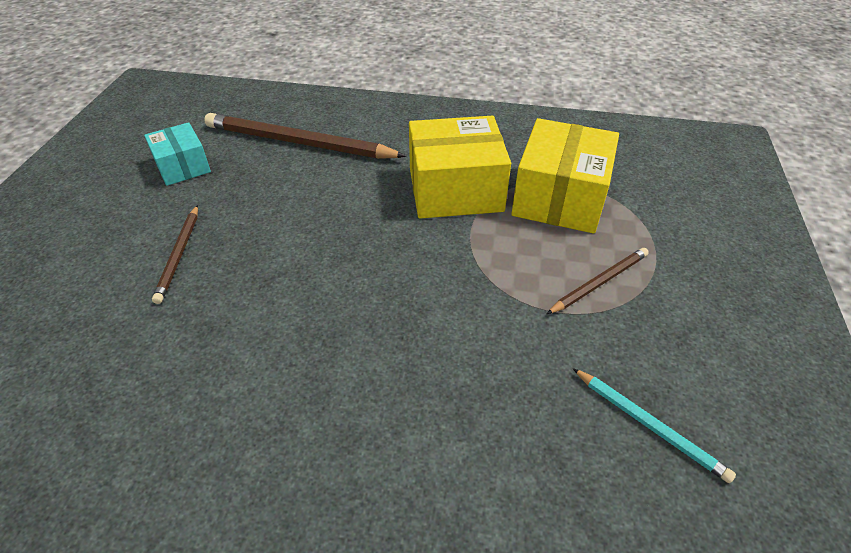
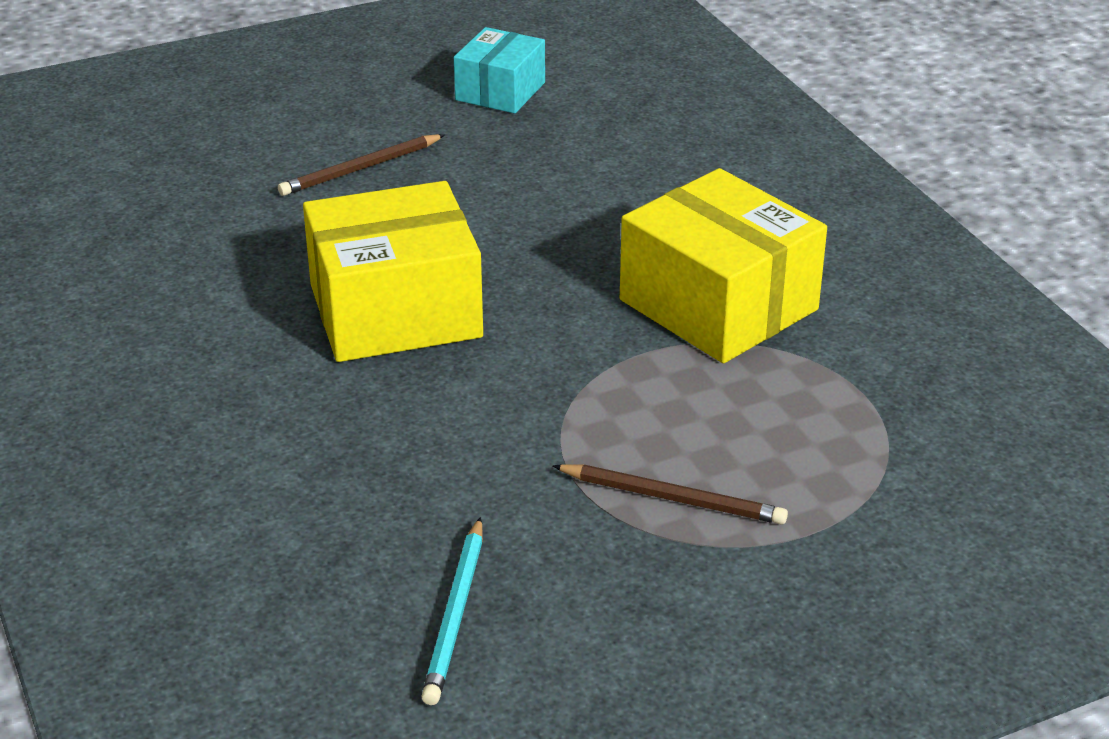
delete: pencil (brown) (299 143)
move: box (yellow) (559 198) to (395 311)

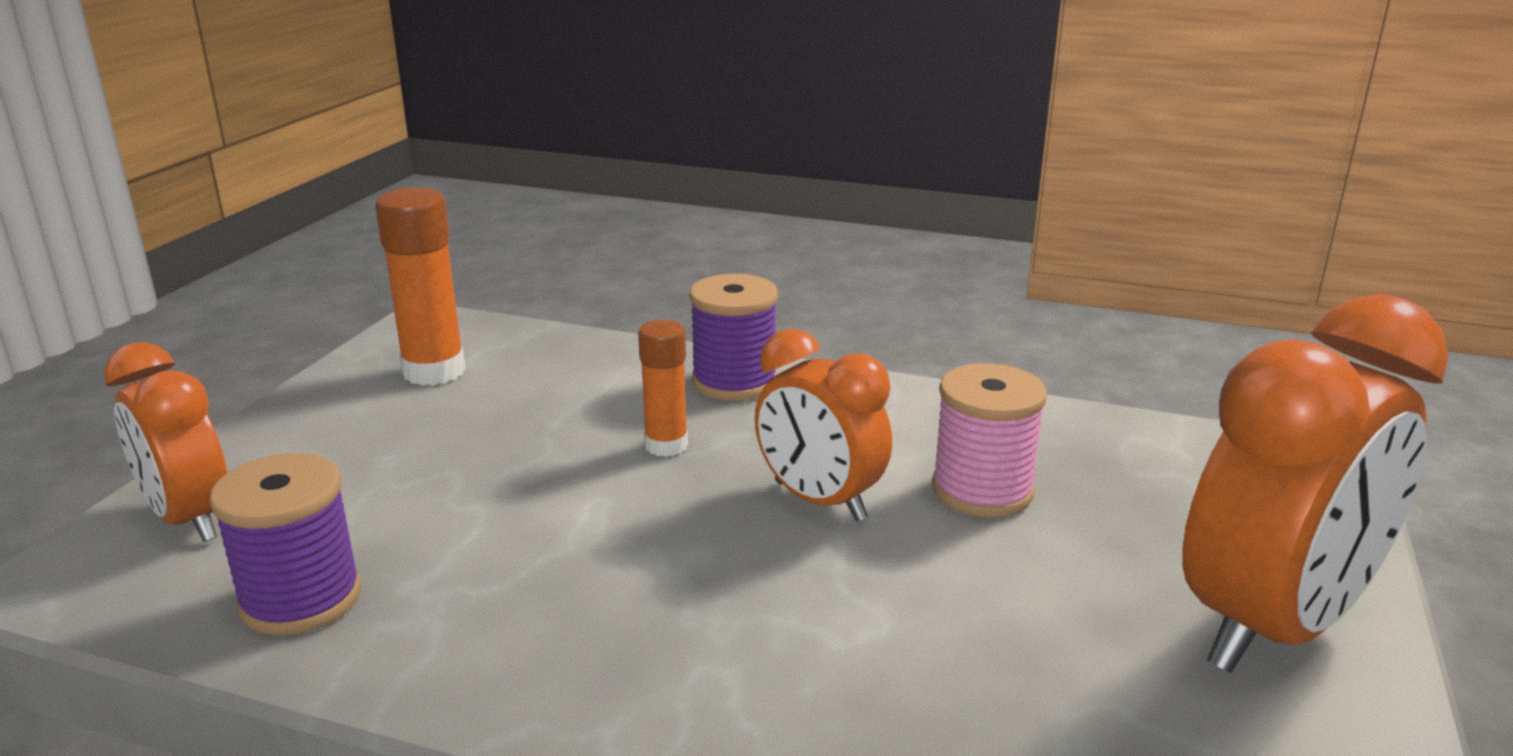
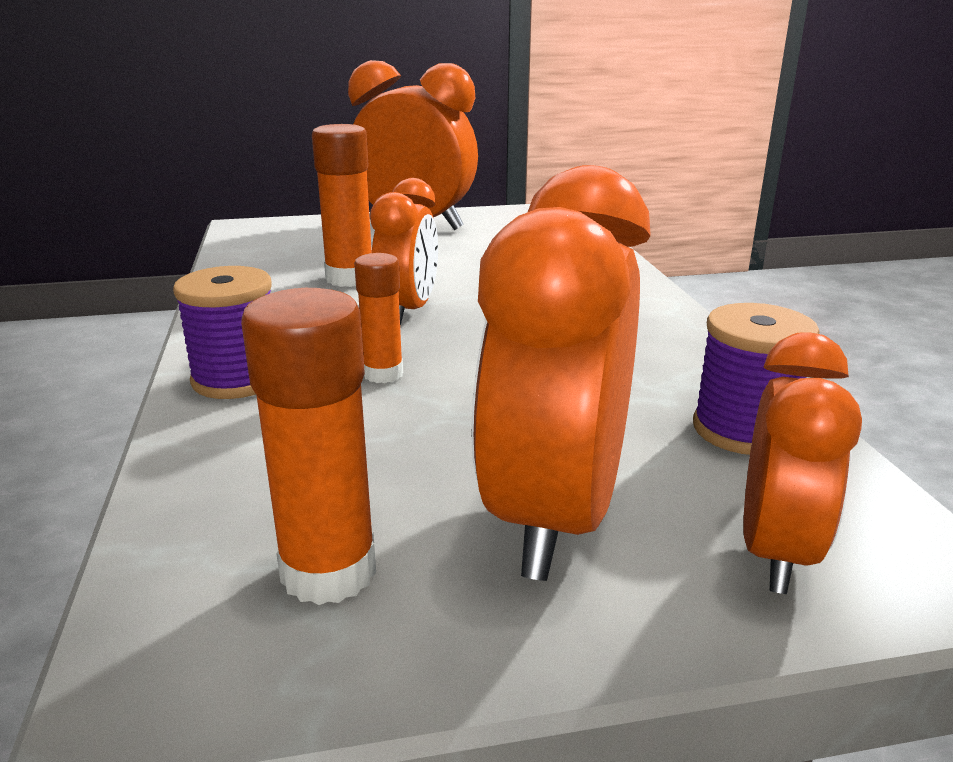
insert: clock (orange) (556 517)
replace: spool (pink) (982 491) to glue stick (orange) (350 278)

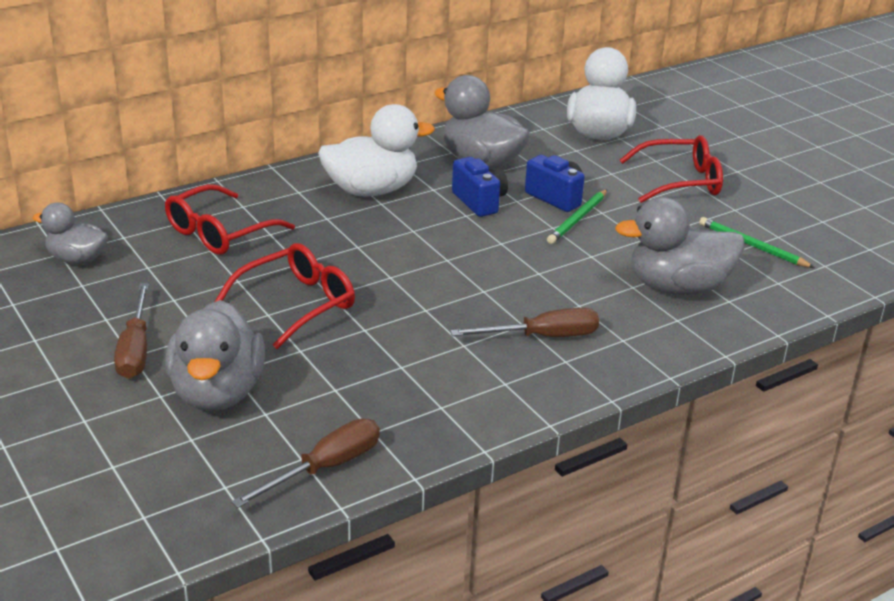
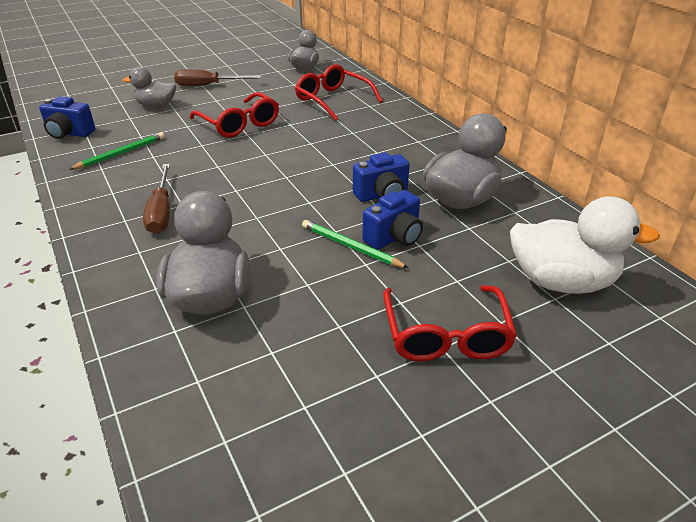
delete: duck (white) (371 190)
move: pencil (green) (752 246) to (121 153)
replace: screwdriver (brown) (325 468) to camera (blue) (69 133)
resize: duck (grey) (217 393) = (156 106) x0.60

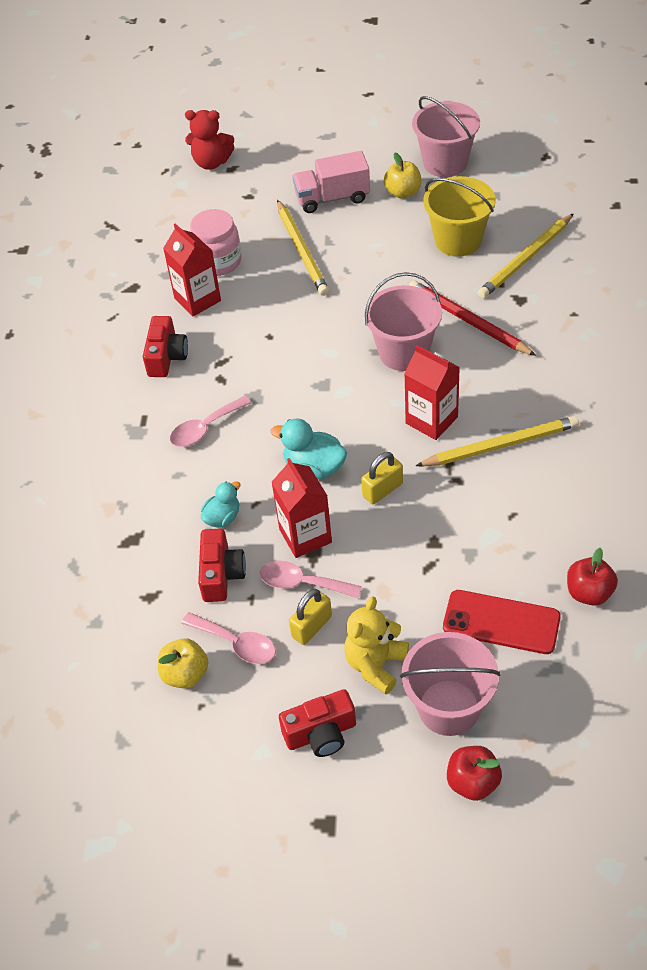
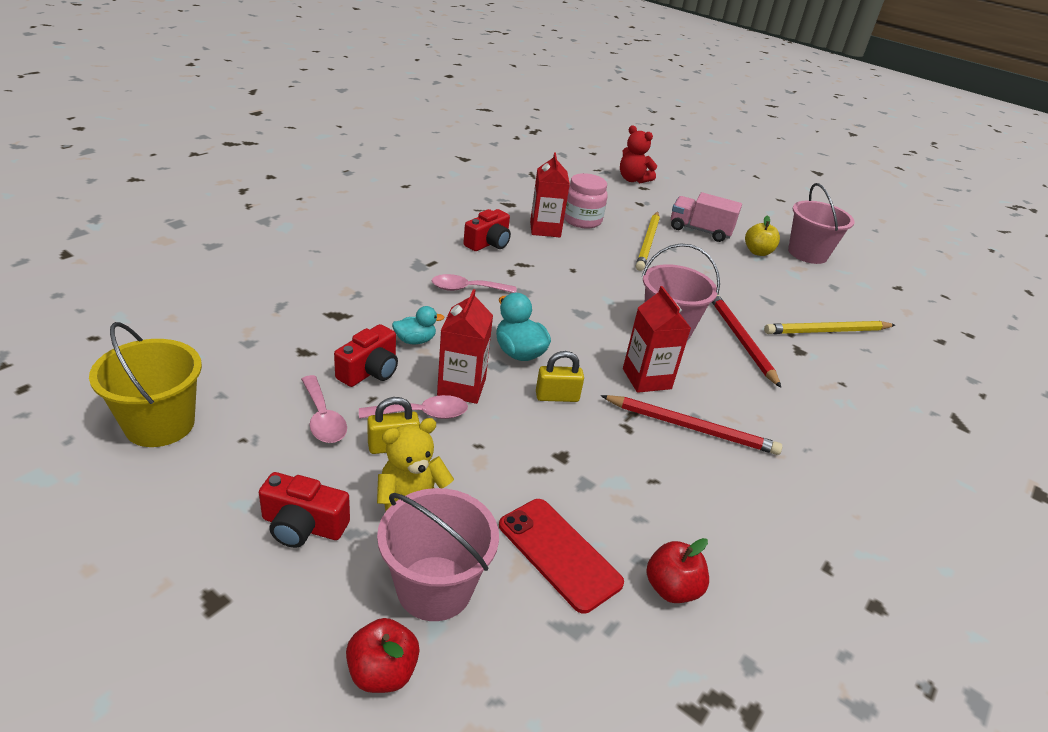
delete: apple (yellow) (185 674)
move: bucket (yellow) (458 240) to (160 424)
recolor: pencil (yellow) (501 445) to pencil (red) (692 428)
rotate: spoon (pink) (302 583) = (422 414) 120 degrees clockwise

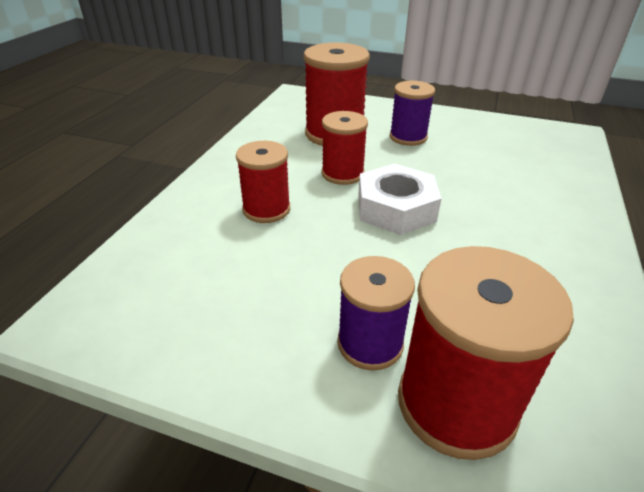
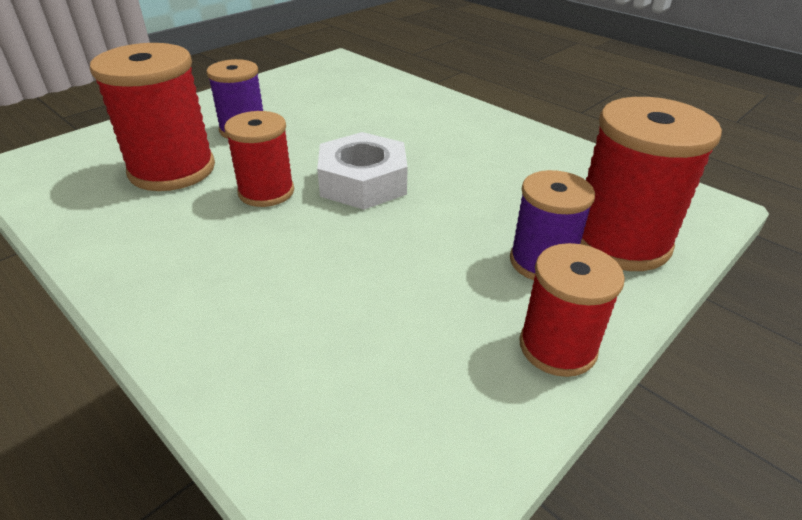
move: spool (red) (266 209) to (557 347)

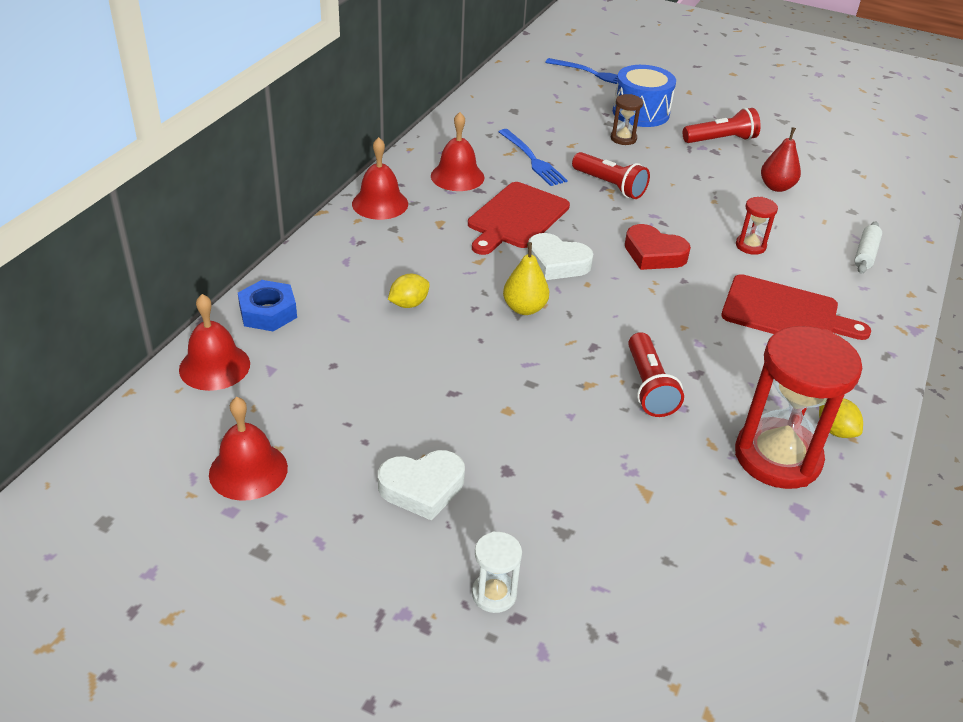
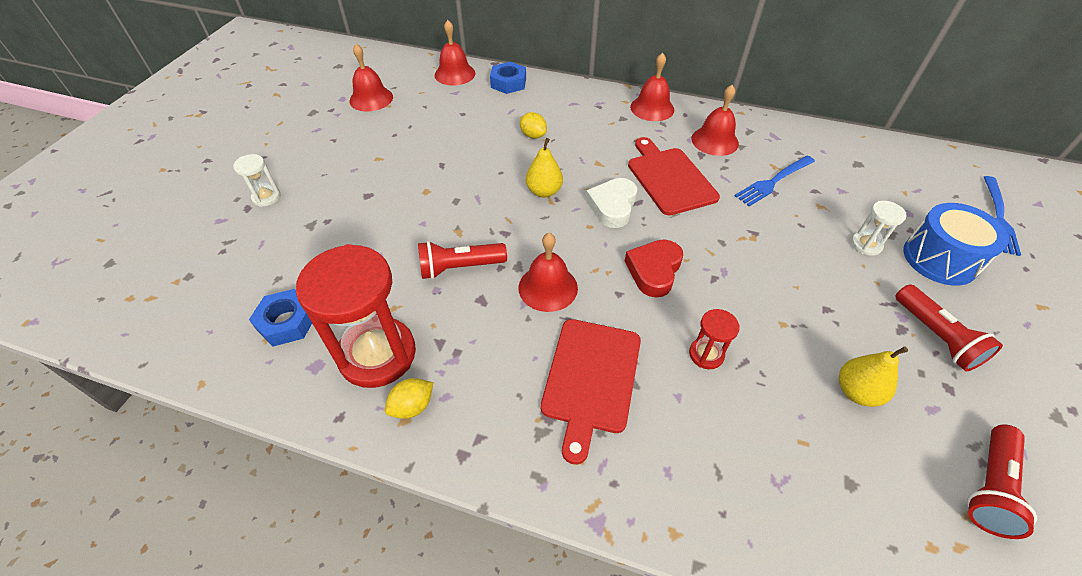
delete: heart (white) (422 488); rolling pin (white) (865 254)
insert: nut (blue) (287 322); bell (red) (548 287)
move: flashlight (red) (610 185) to (989 487)
recolor: hourglass (brown) (623 138) to hourglass (white) (866 245); pear (red) (776 187) to pear (yellow) (856 392)
rotate: cutting board (red) (516 218) = (669 178) 45 degrees clockwise

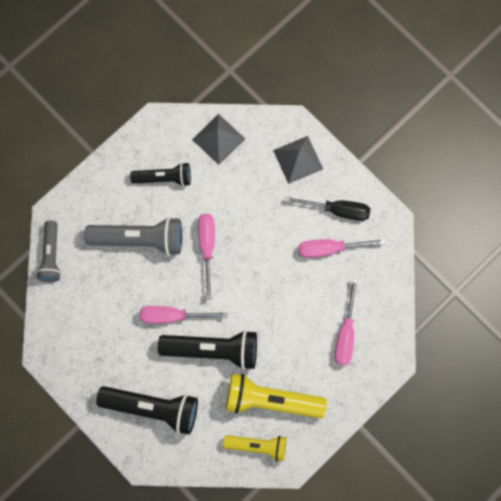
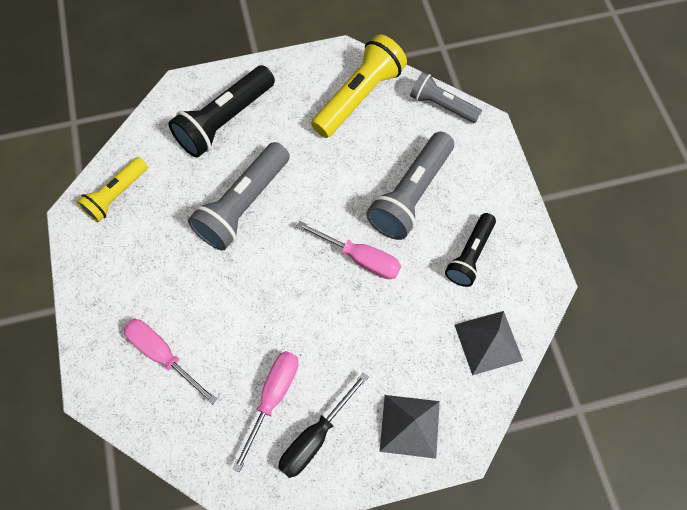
delete: screwdriver (pink) (173 316)
move: flashlight (yellow) (270 400) to (359 97)
recolor: flashlight (black) (213 350) to flashlight (grey) (243 205)

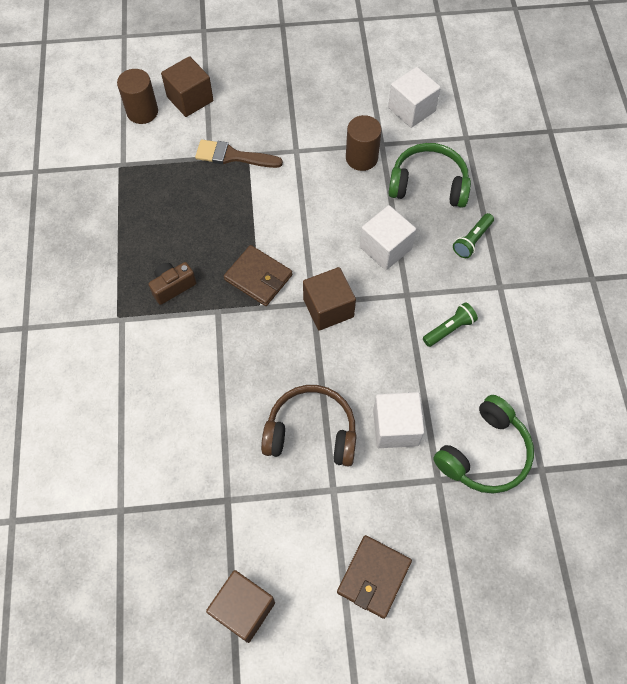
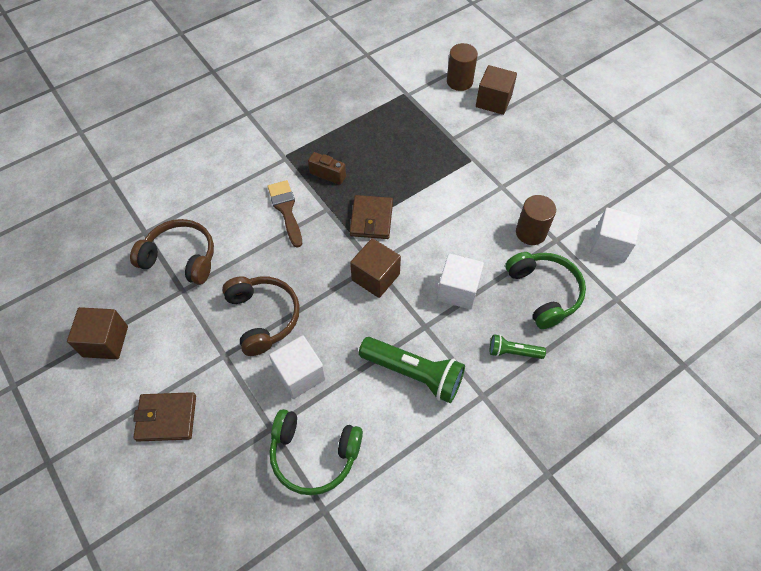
insert: headphones (brown) (180 258)
move: brush (brown) (233 156) to (286 210)
resize: flashlight (green) (449 329) = (413 374) x1.89

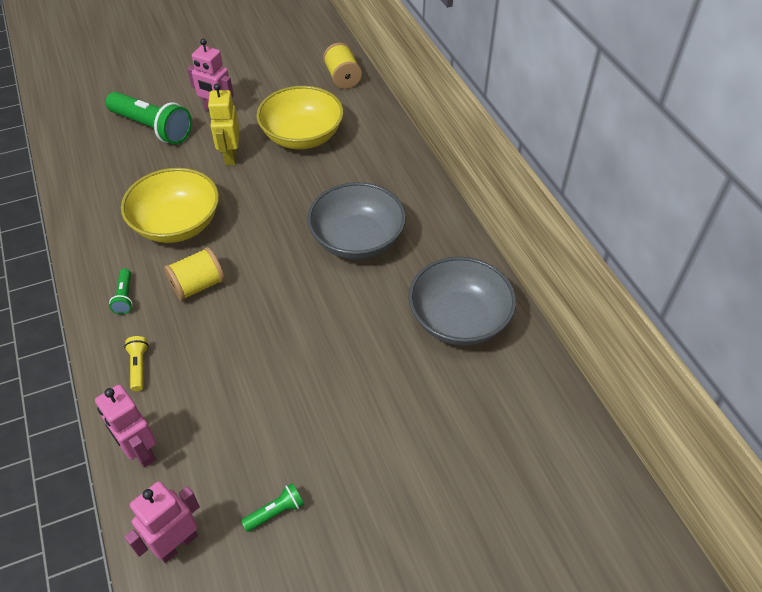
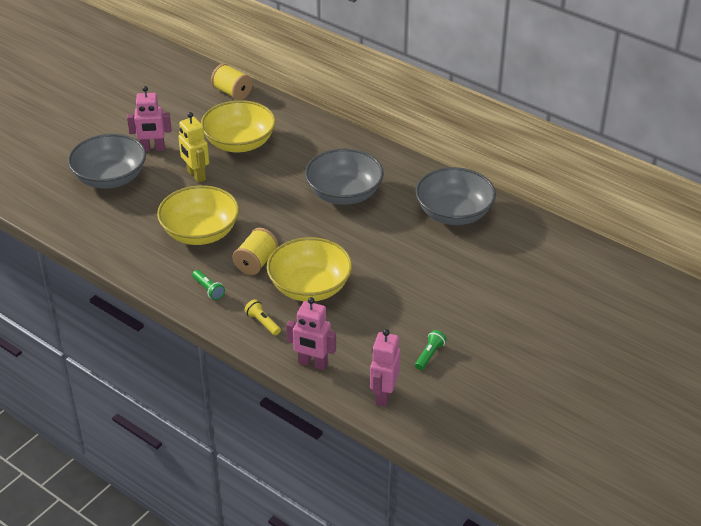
insert: bowl (yellow) (310 287)
replace: flashlight (green) (153 128) to bowl (grey) (110 178)

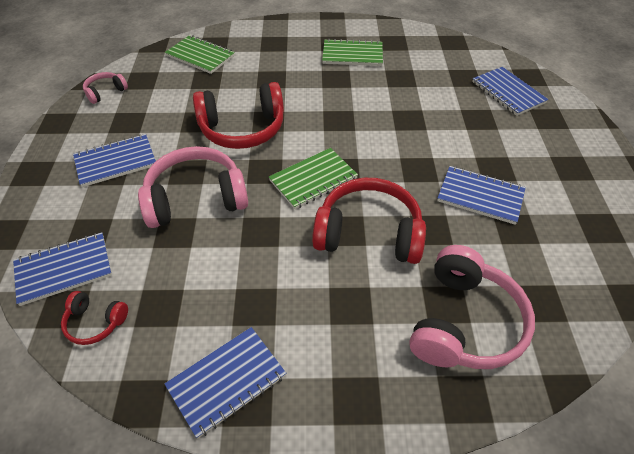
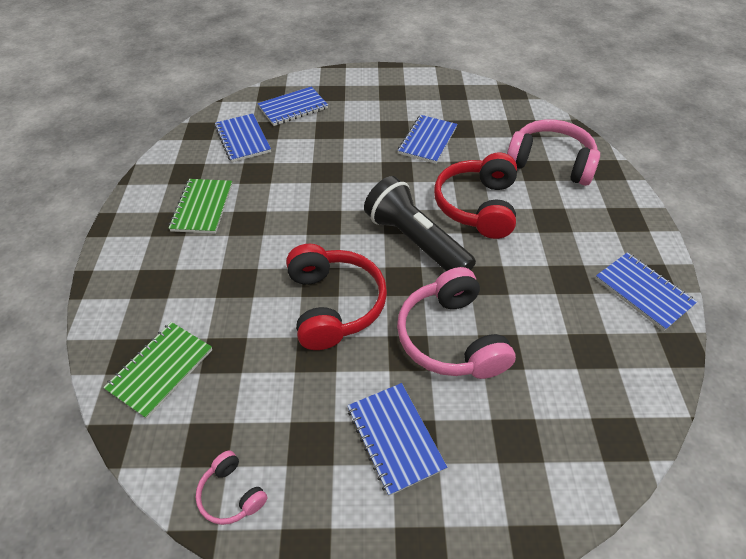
delete: headphones (red) (95 322)
move: notebook (blue) (64 269) to (243 139)
replace: notebook (green) (313 179) to flashlight (black) (415 242)

